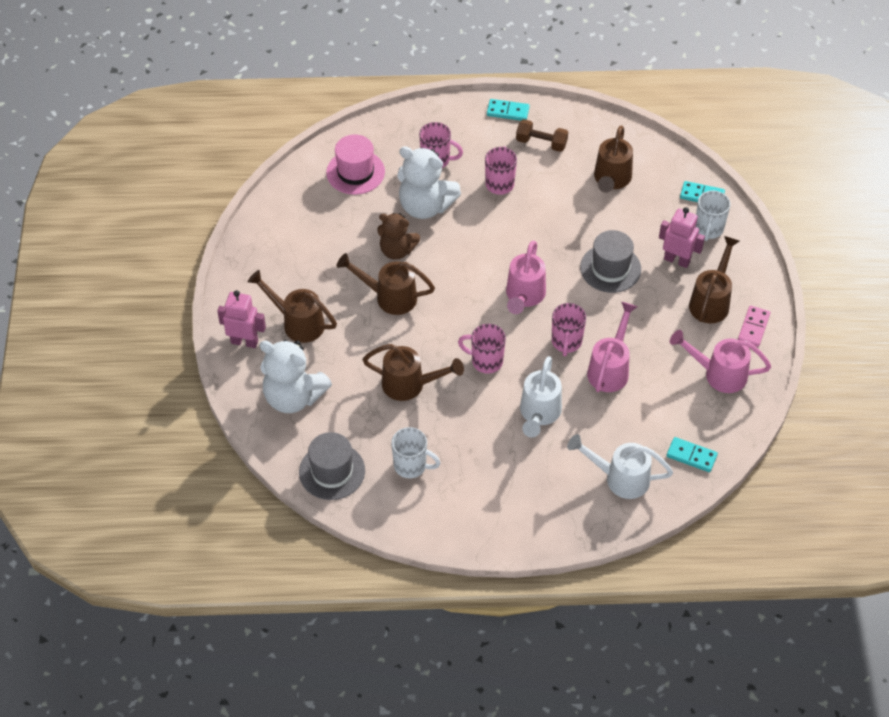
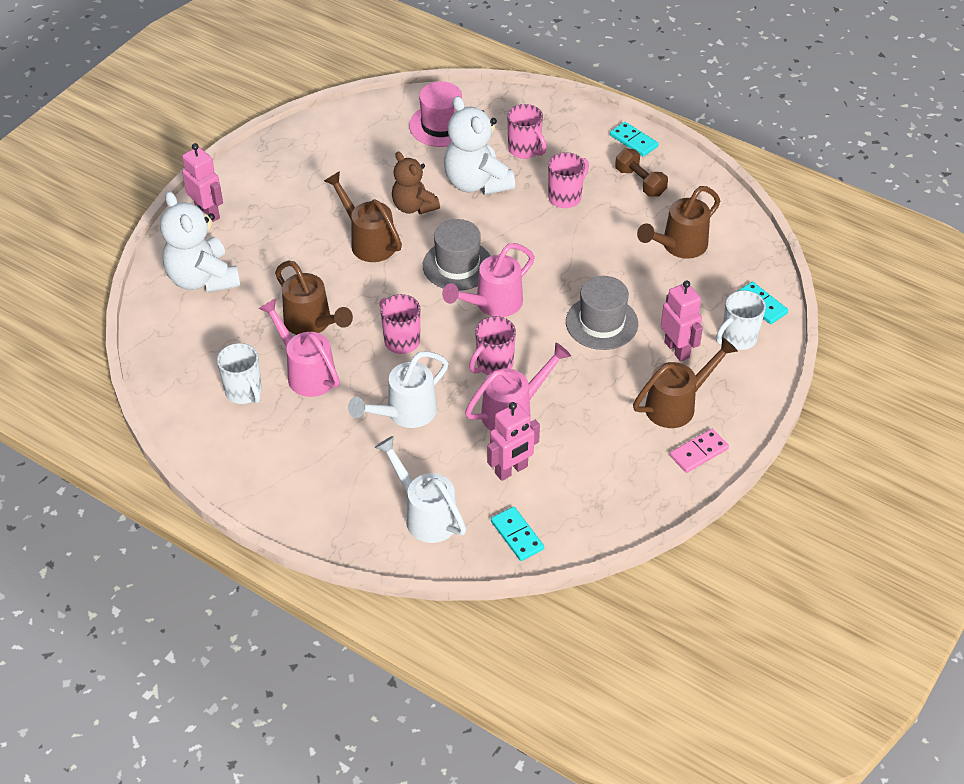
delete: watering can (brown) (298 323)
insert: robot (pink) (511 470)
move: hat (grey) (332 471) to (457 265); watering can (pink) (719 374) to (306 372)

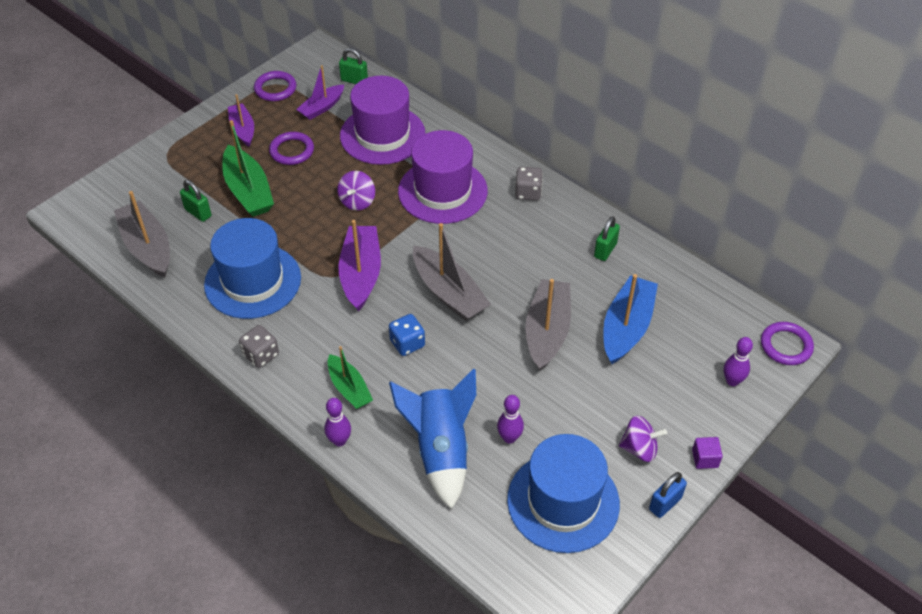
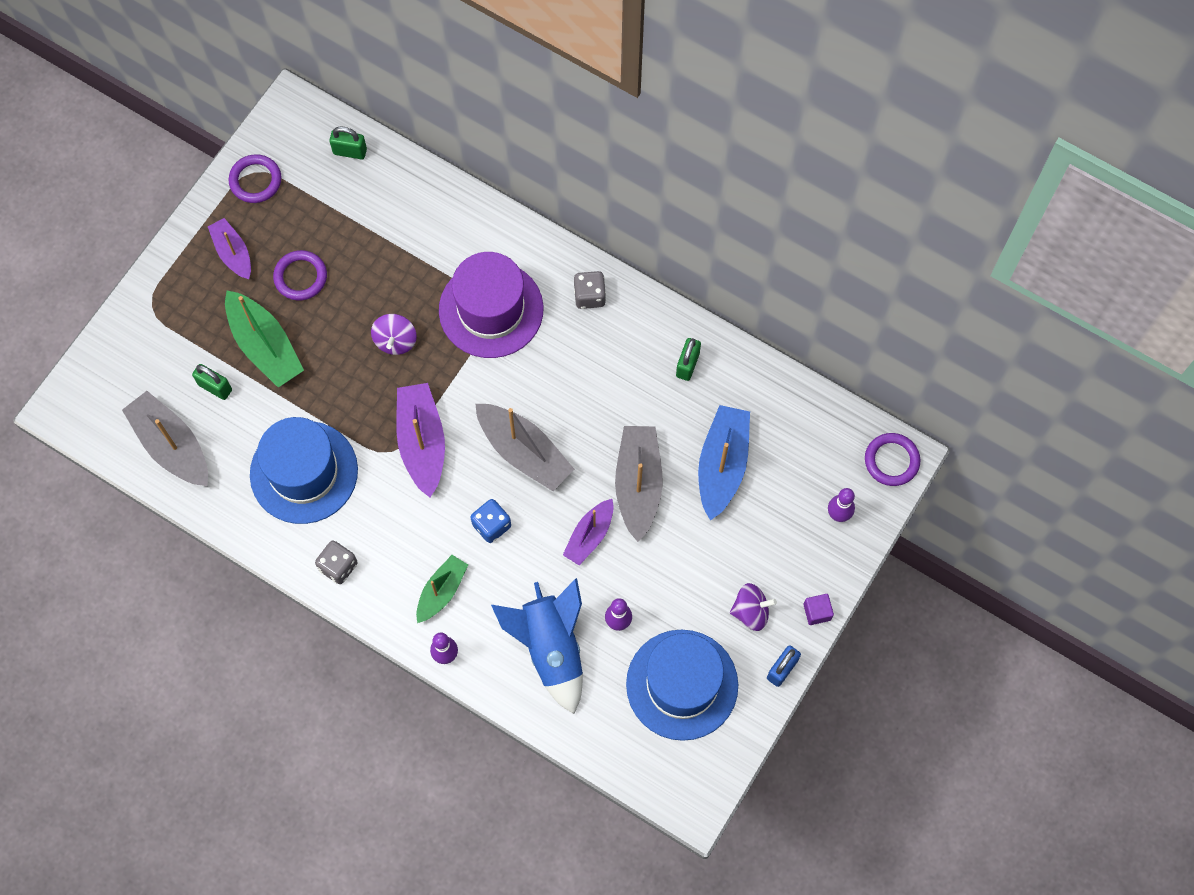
delete: hat (purple) (382 135)
move: boat (purple) (322 107) to (589 535)
rotate: boat (green) (349 388) = (441 591) 105 degrees counterclockwise

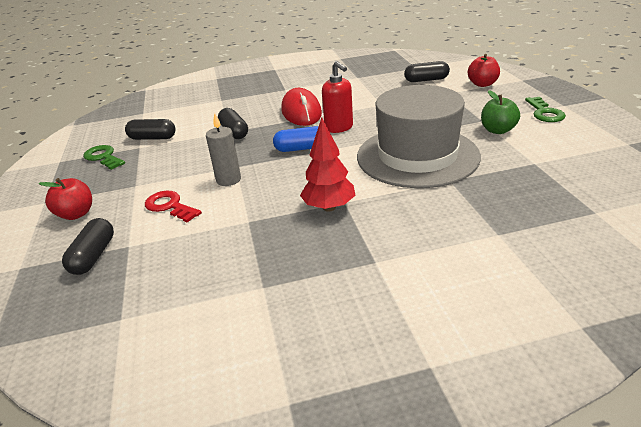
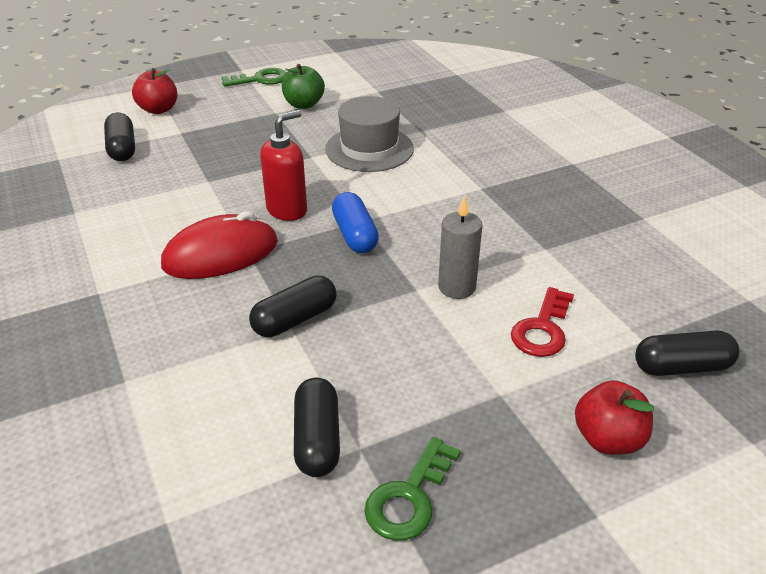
delete: tree (red) (329 207)
resize: hat (grey) (417 156) = (369 149) x0.61

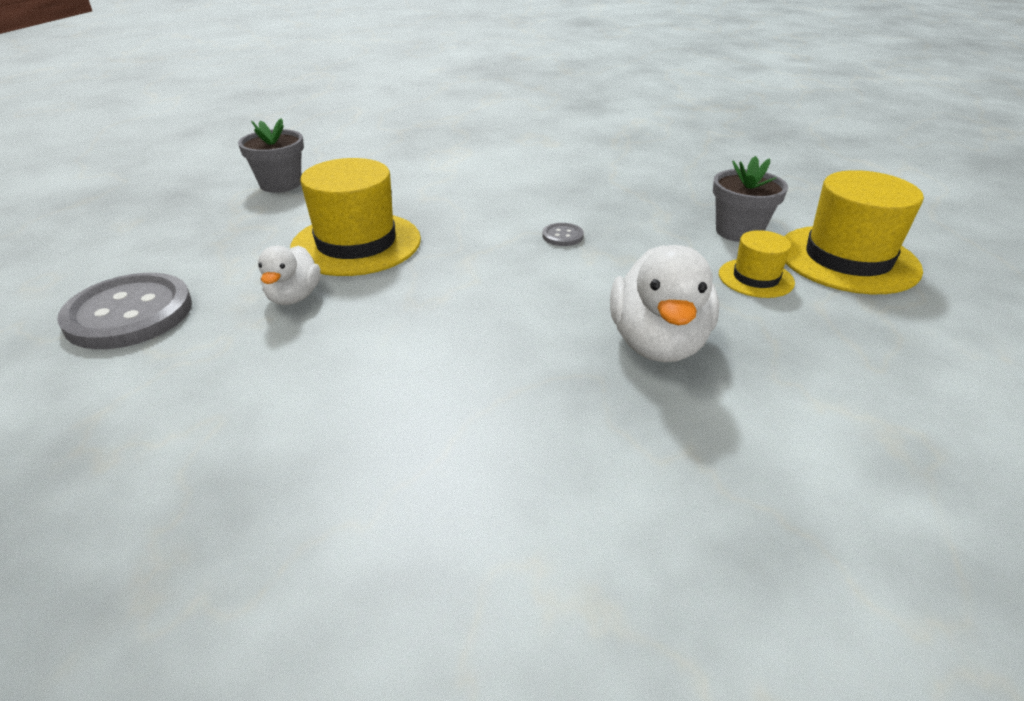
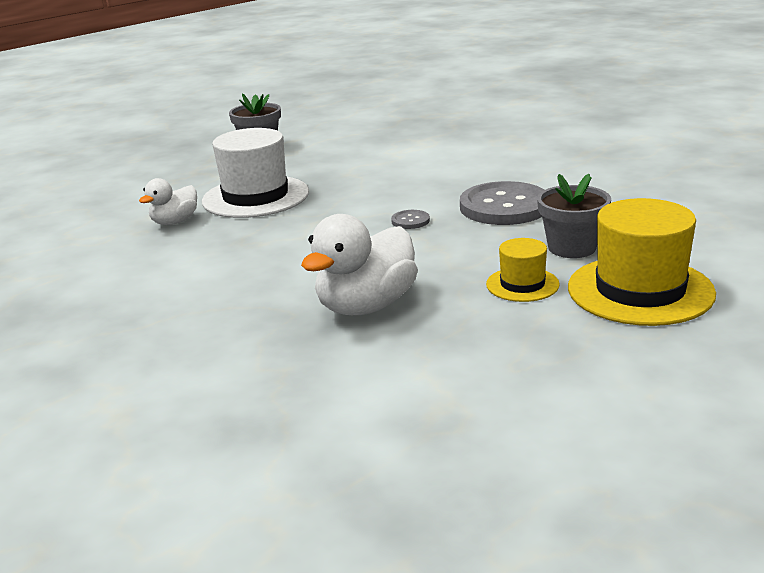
move: button (grey) (129 314) to (504 207)
recolor: hat (yellow) (356 243) to hat (white) (255 197)

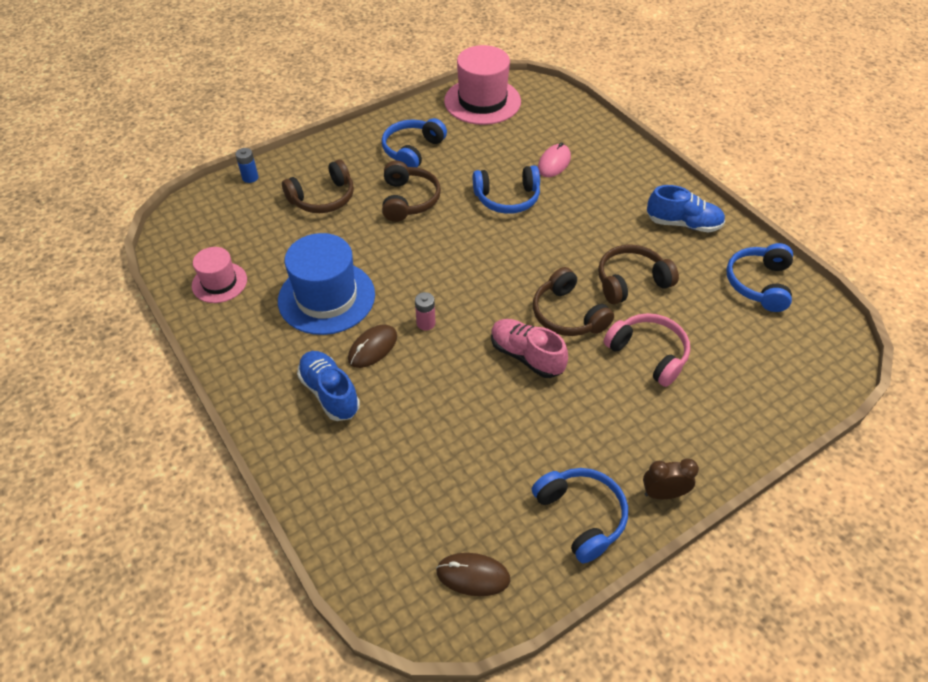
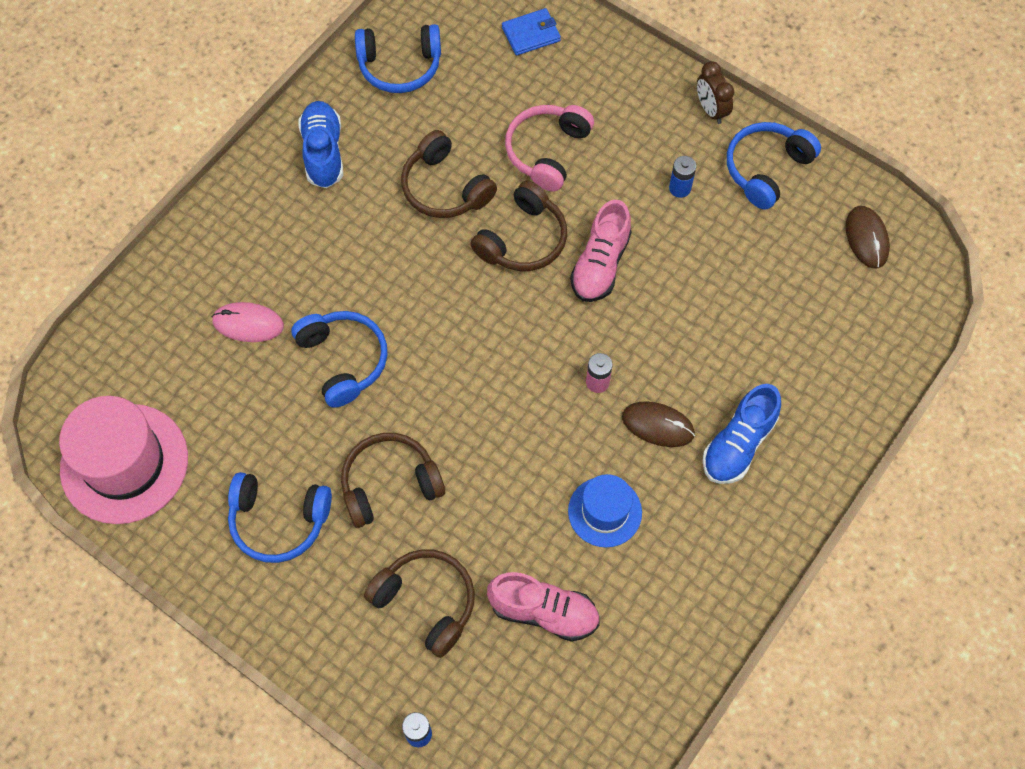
delete: hat (pink) (219 282)
insert: shoe (pink) (544 612); wallet (blue) (531 34); battery (blue) (680 188)
resize: hat (blue) (326 297) = (605 512) x0.57

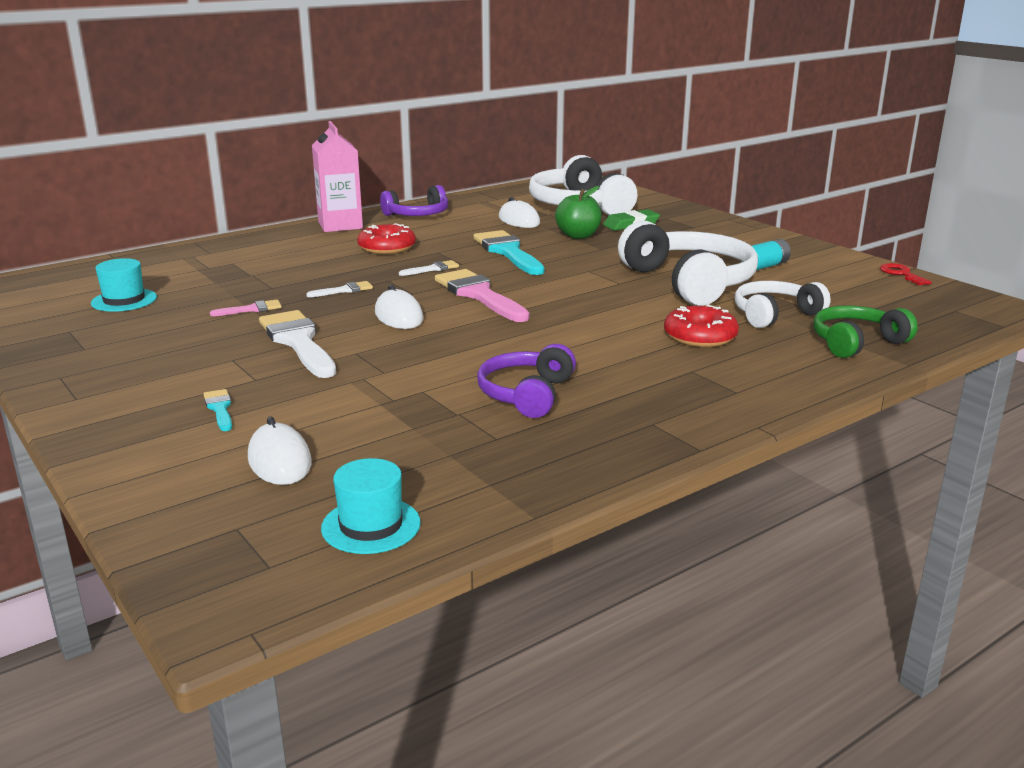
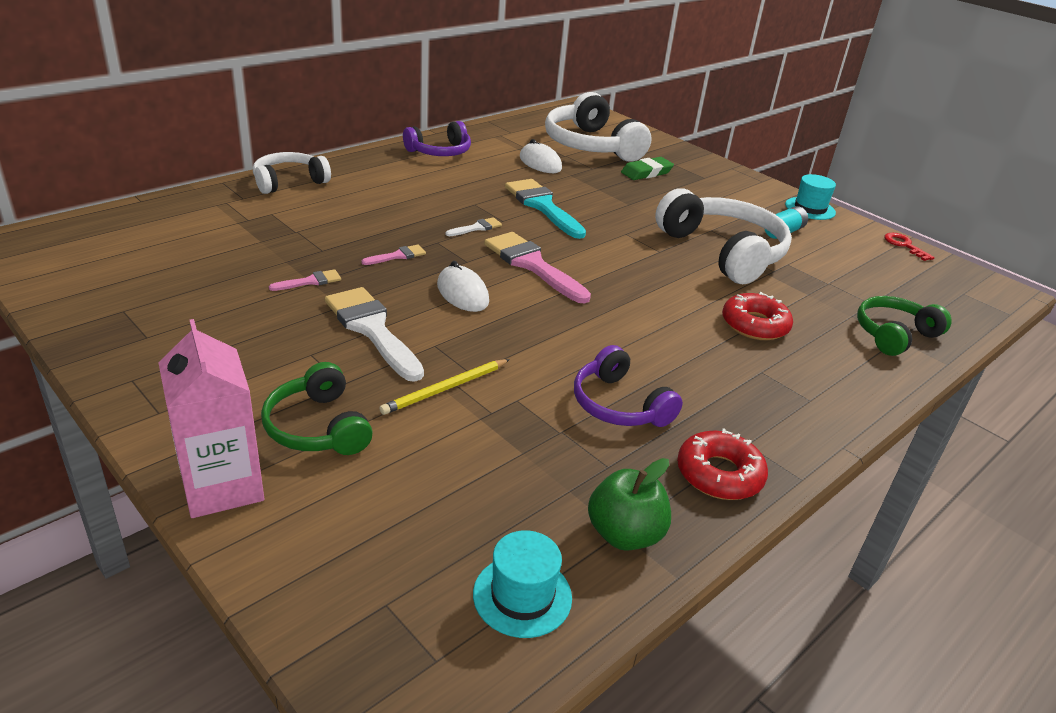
delete: mouse (white) (279 461)
insert: pencil (yellow) (445 389)
move: hat (turquoise) (124 300) to (810 208); carton (pink) (340 225) to (222 486); donut (red) (387 247) to (719 474); apple (green) (578 236) to (624 534); headphones (white) (775 315) to (289 182)
replace: brush (turquoise) (220 409) to headphones (green) (318 427)
recolor: brush (white) (344 290) to brush (pink) (397 256)
rotate: headphones (purple) (527 394) = (619 405) 45 degrees counterclockwise

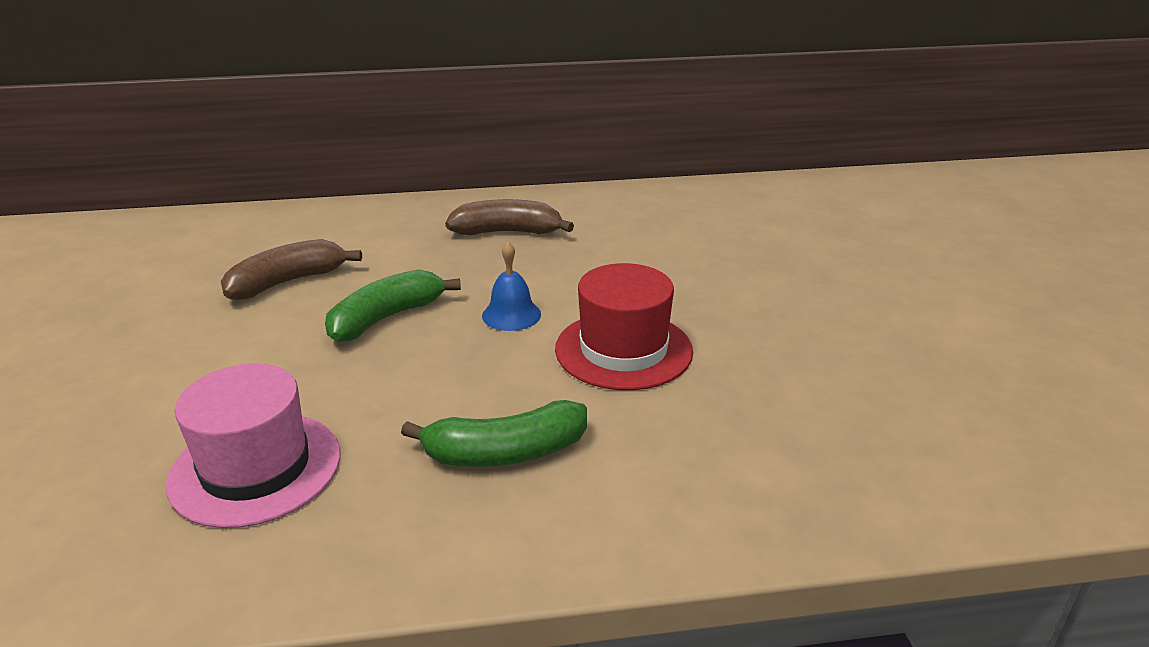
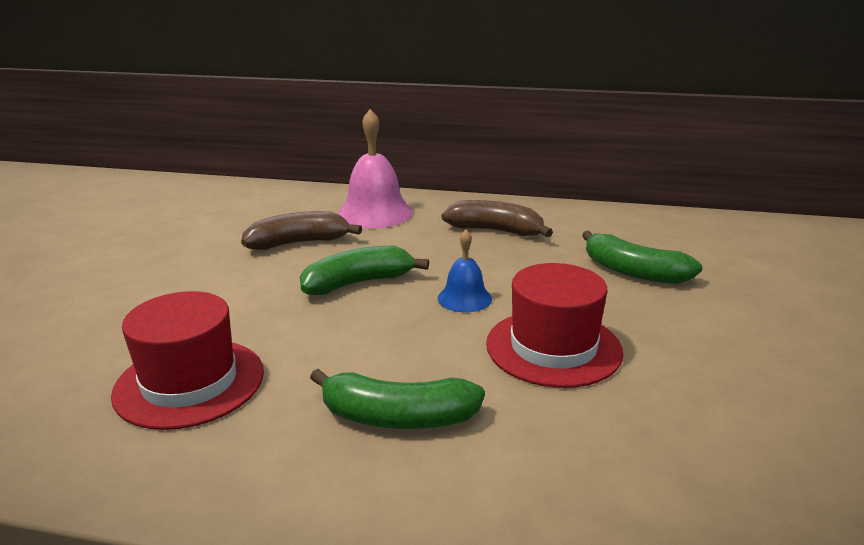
insert: bell (pink) (375 213); banana (green) (633 272)
recolor: hat (pink) (255 468) to hat (red) (190 382)

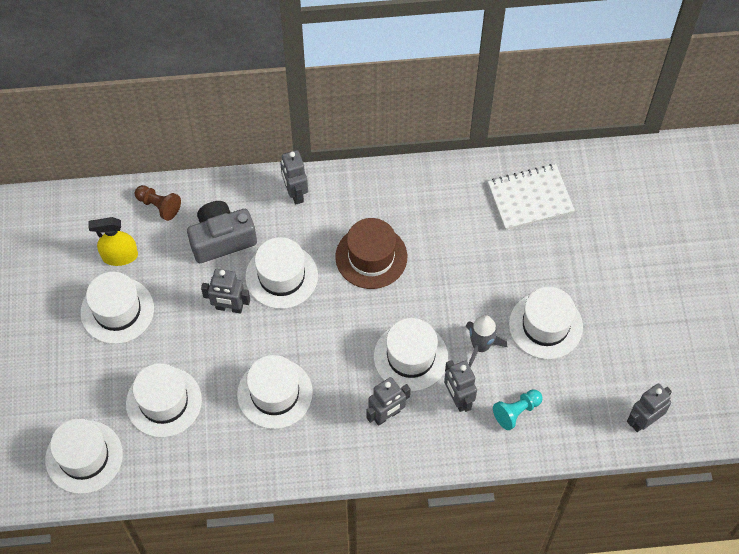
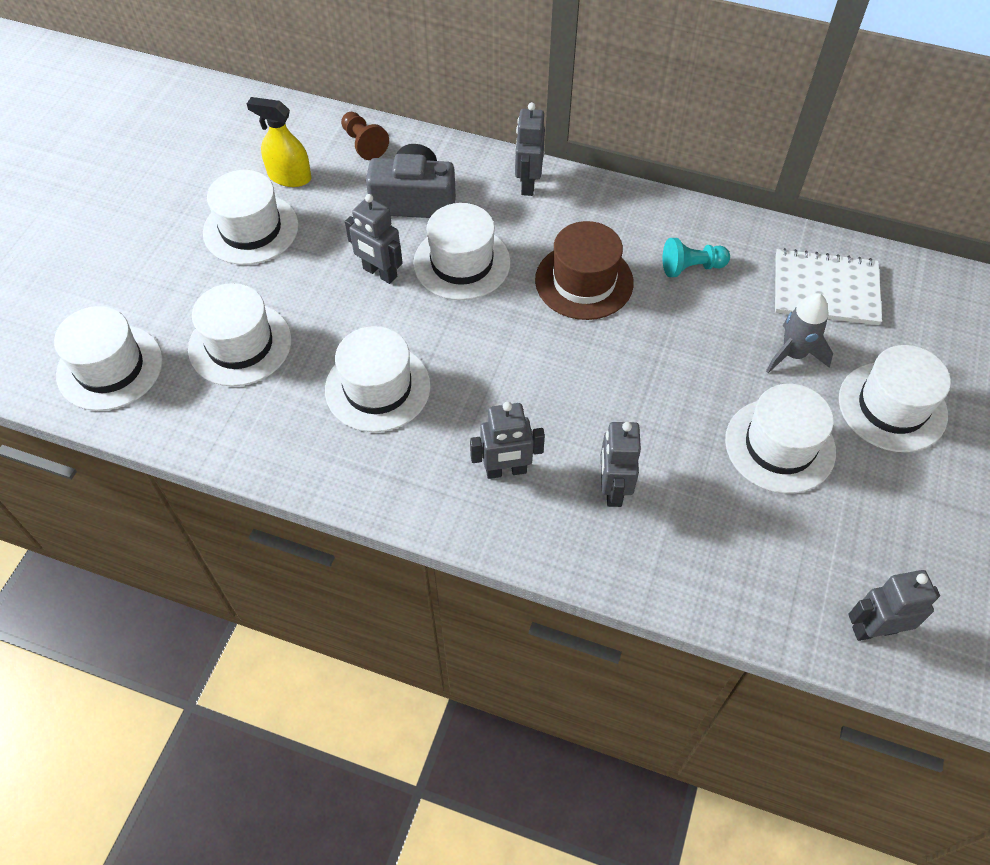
move: hat (white) (411 356) to (892 406); rocket (grey) (480 346) to (793 354); pawn (turquoise) (516 412) to (691 267)

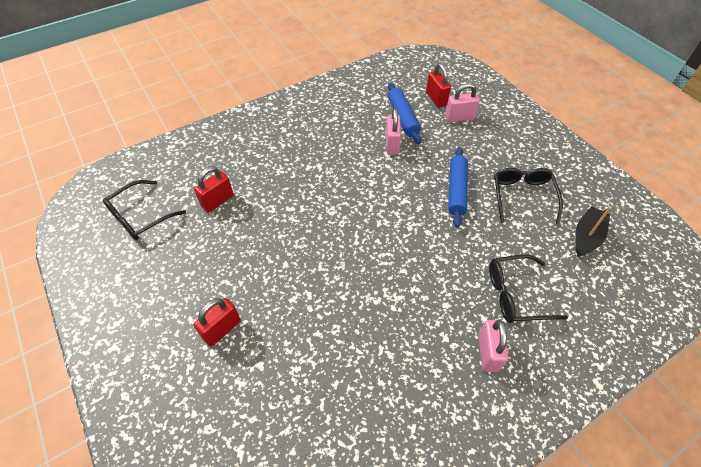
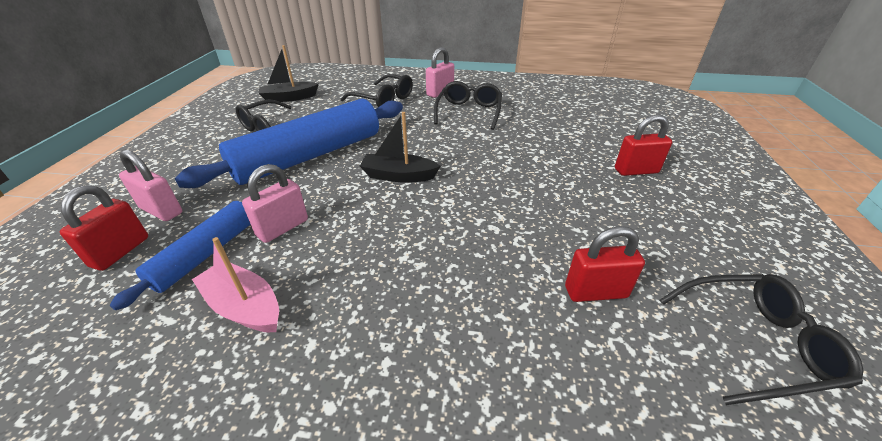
insert: boat (pink) (244 306); boat (black) (398 176); glasses (black) (469 112)
resize: rolling pin (blue) (456 190) = (309 156) x1.82

